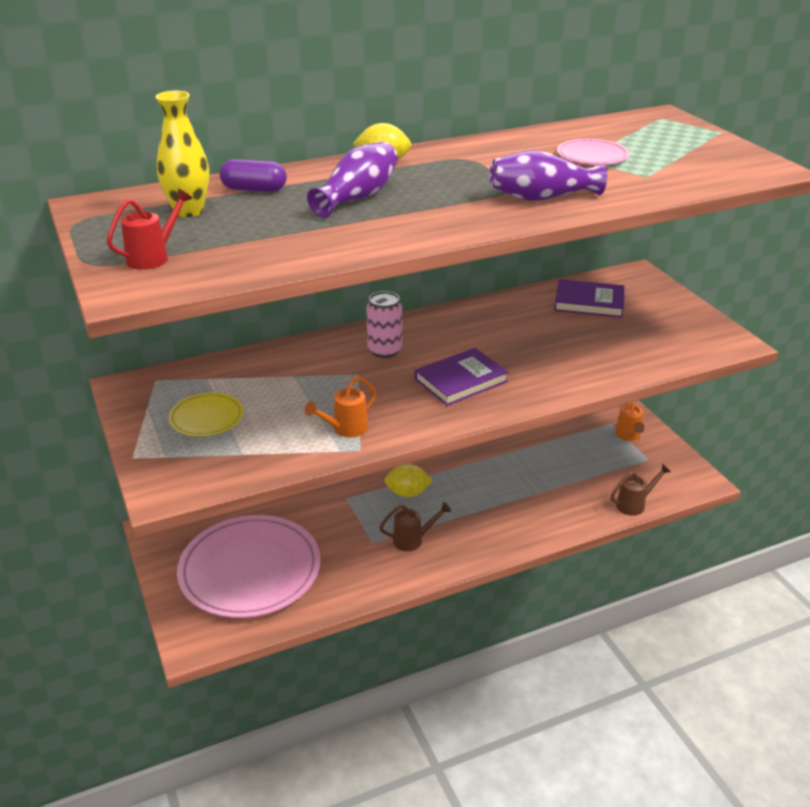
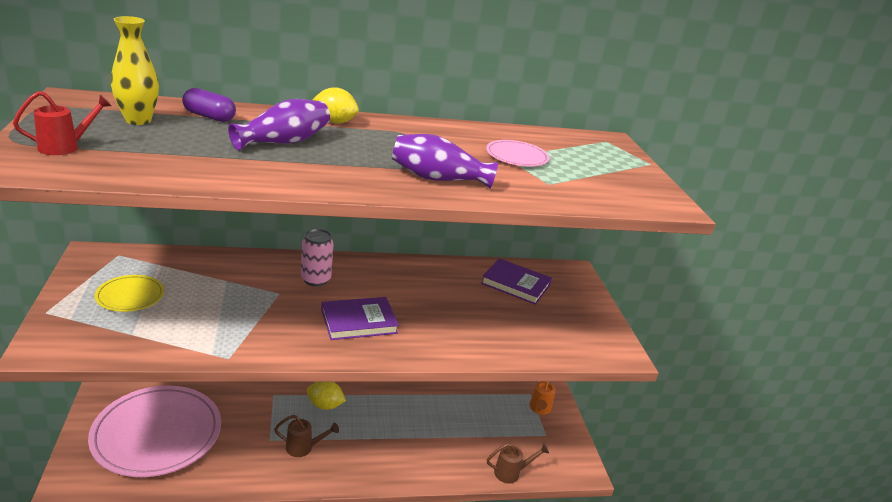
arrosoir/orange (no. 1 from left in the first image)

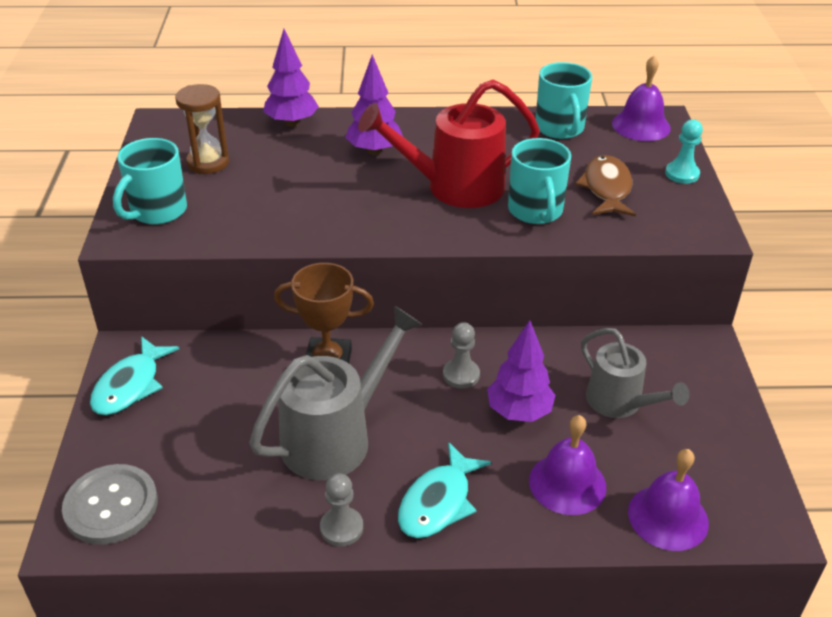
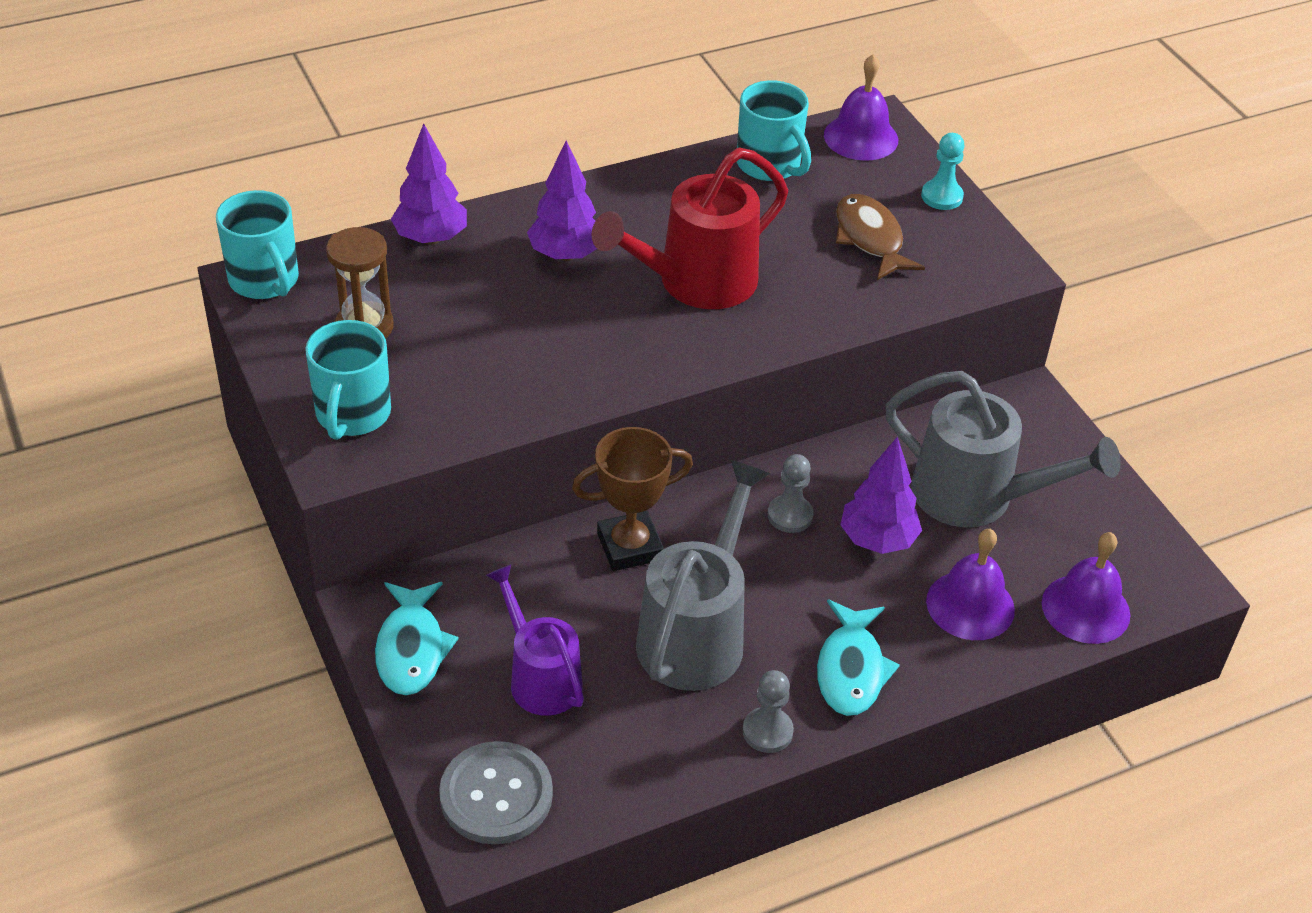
tasse/turquoise (no. 1 from left)
arrosoir/gris (no. 2 from left)
arrosoir/violet

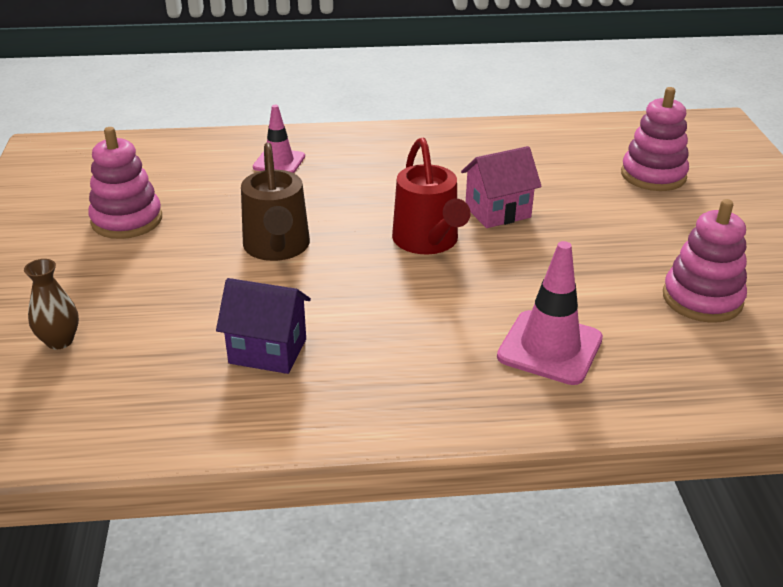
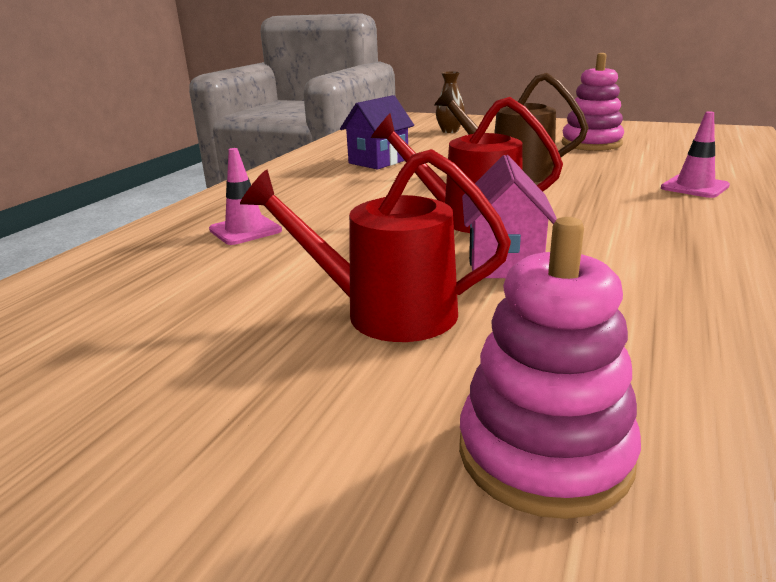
jouet à empiler/rose (no. 3 from left in the first image)
cône de chantier/rose (no. 1 from left)
arrosoir/rouge (no. 1 from left)

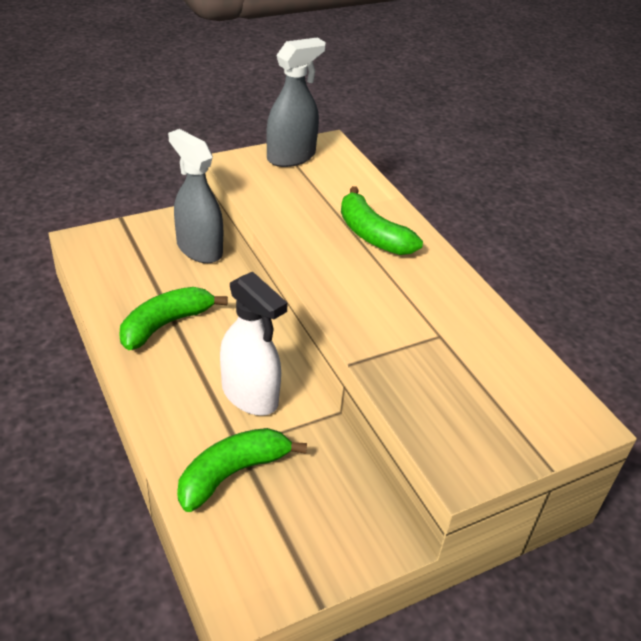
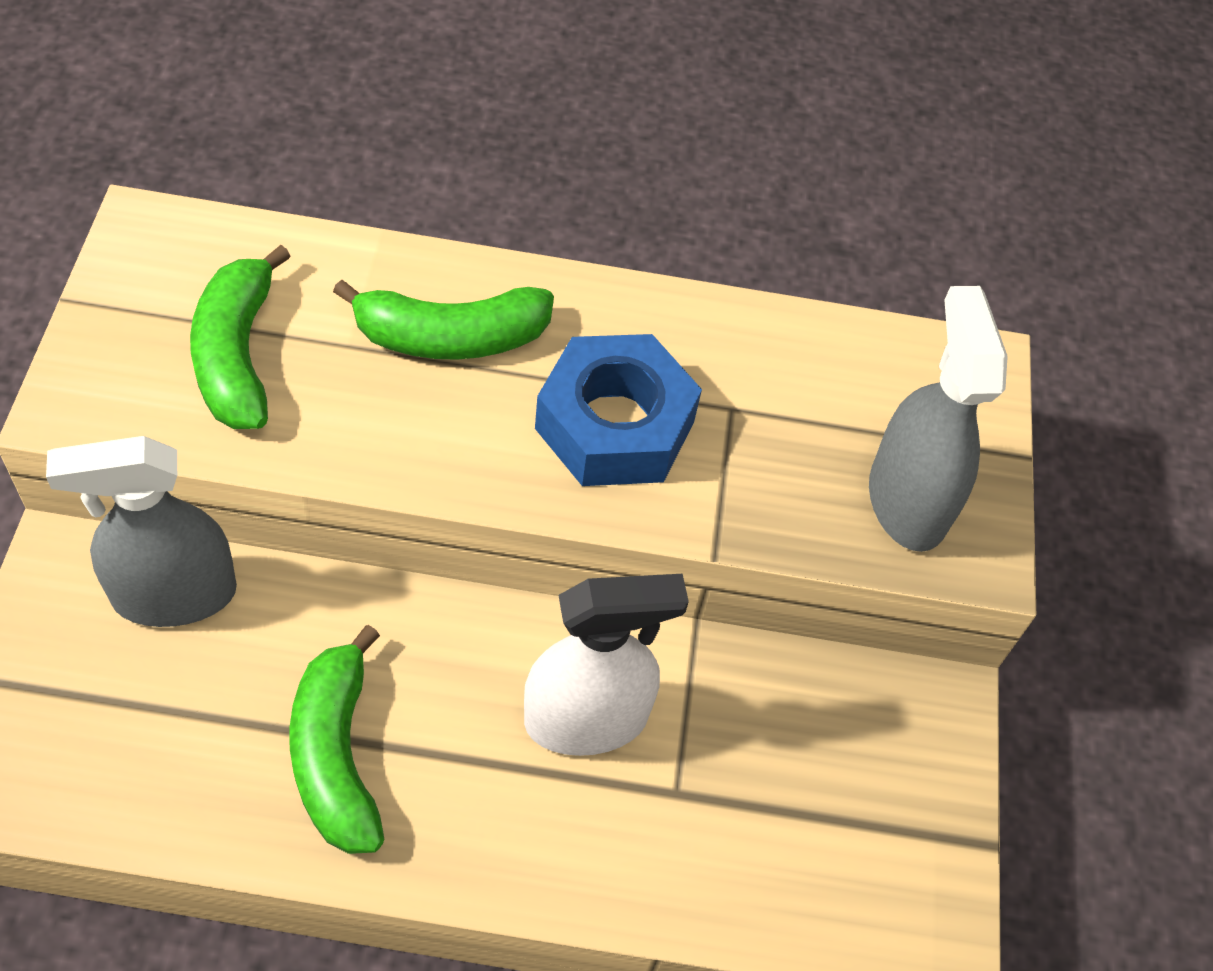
vaporisateur/gris (no. 2 from left)
banane/vert (no. 1 from left)
écrou/bleu

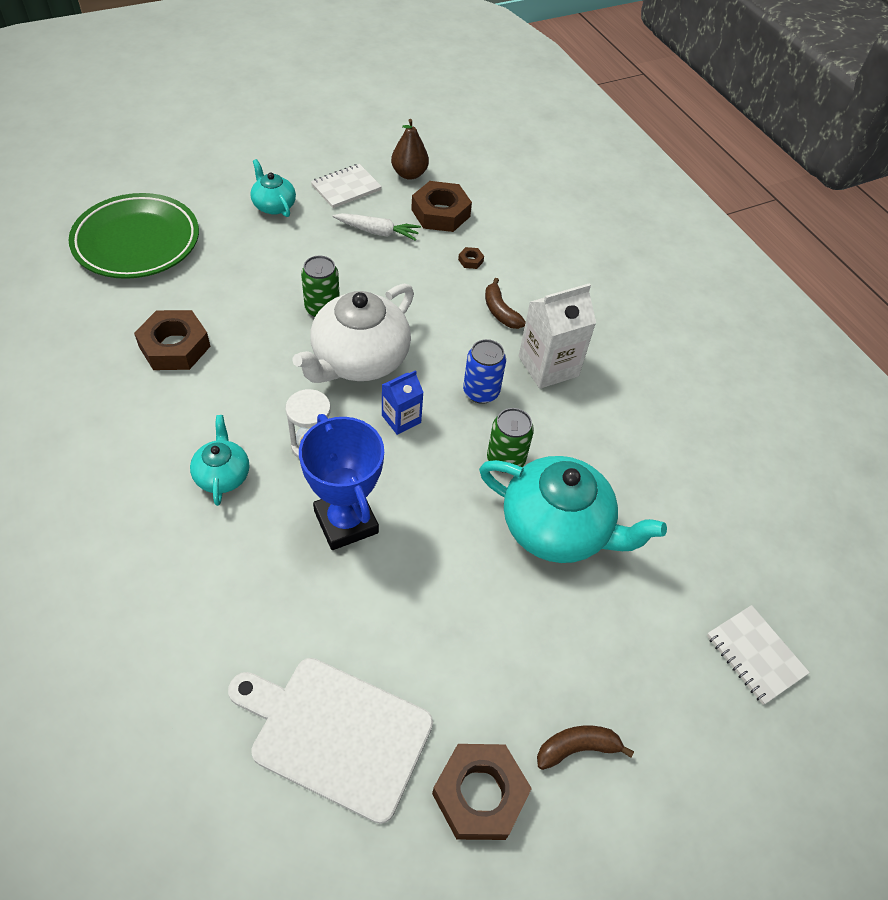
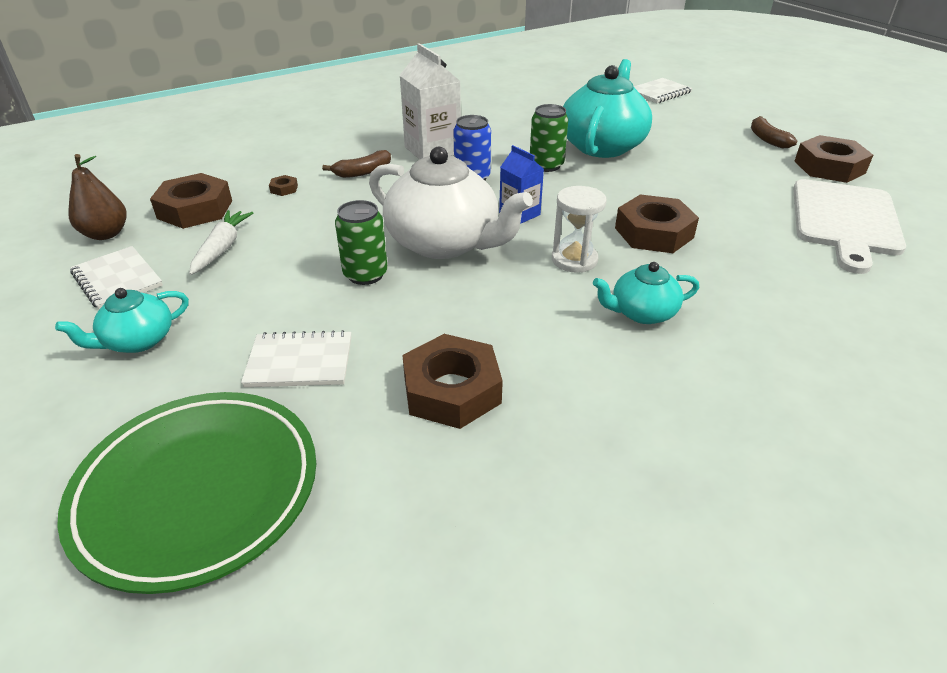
écrou/marron (no. 4 from left)
carnet/blanc (no. 2 from left)

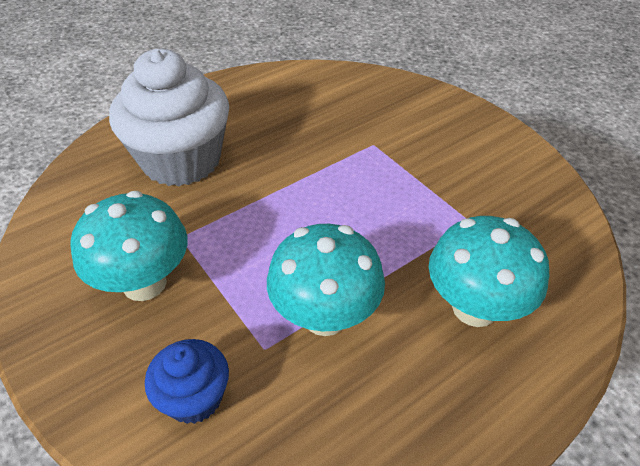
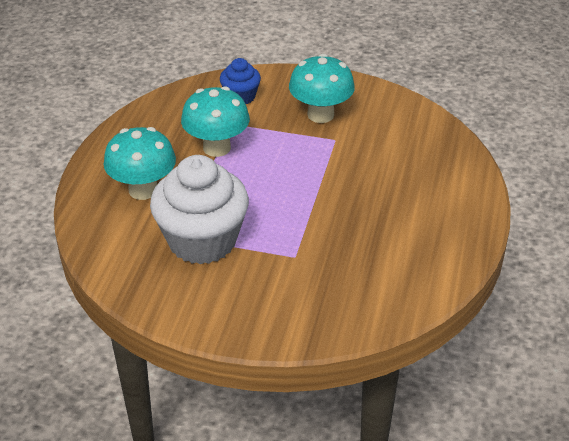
muffin/blanc

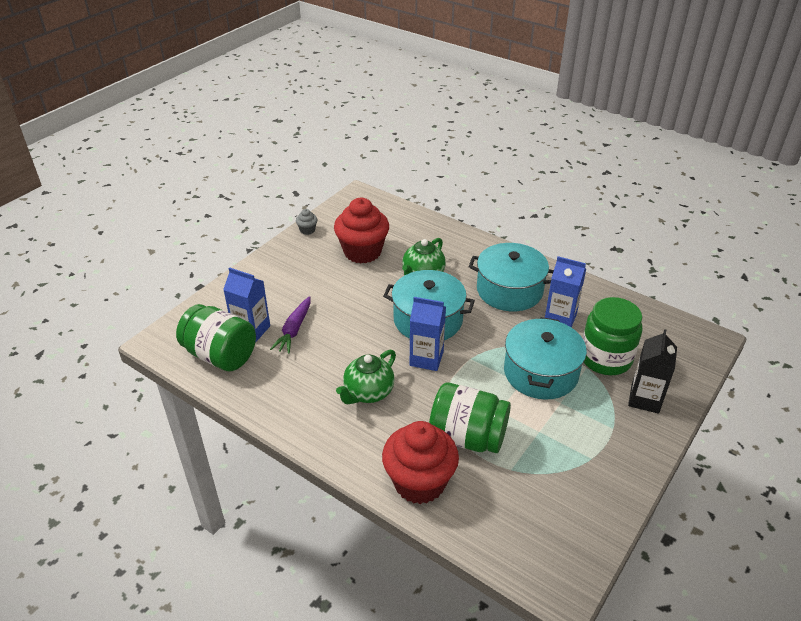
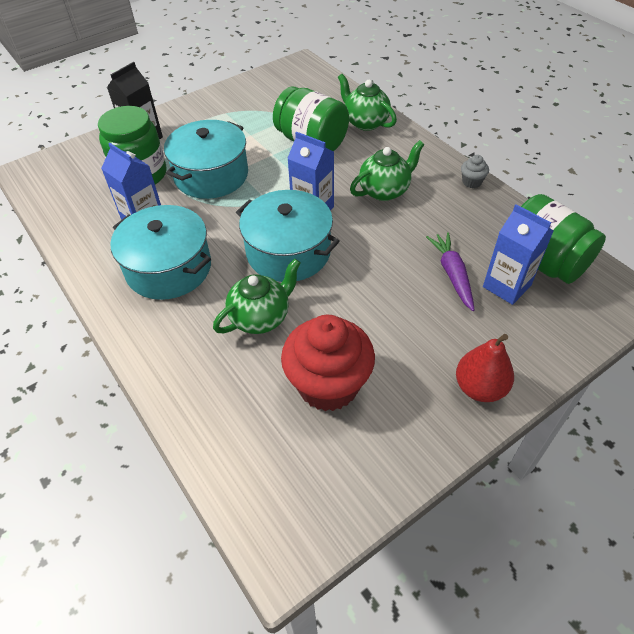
muffin/gris
carotte/violet
théière/vert (no. 2 from left)
poire/rouge

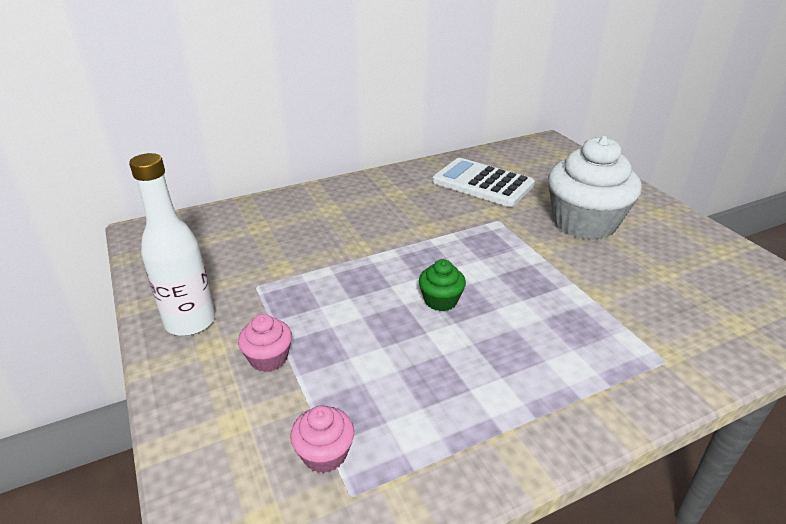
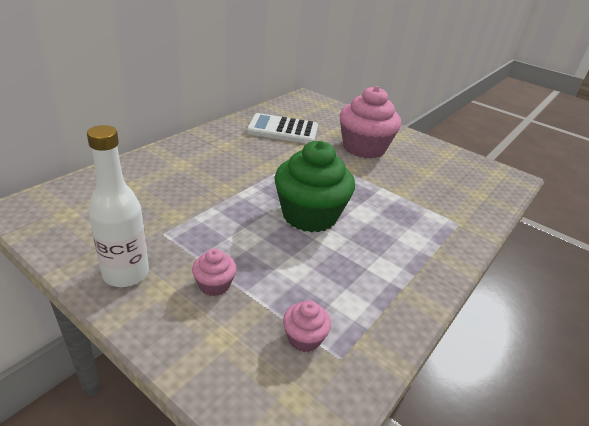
muffin/rose (no. 3 from left)
muffin/vert

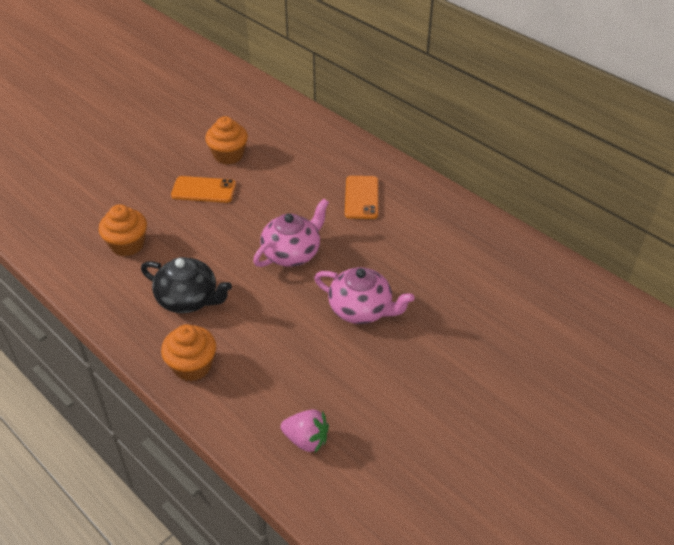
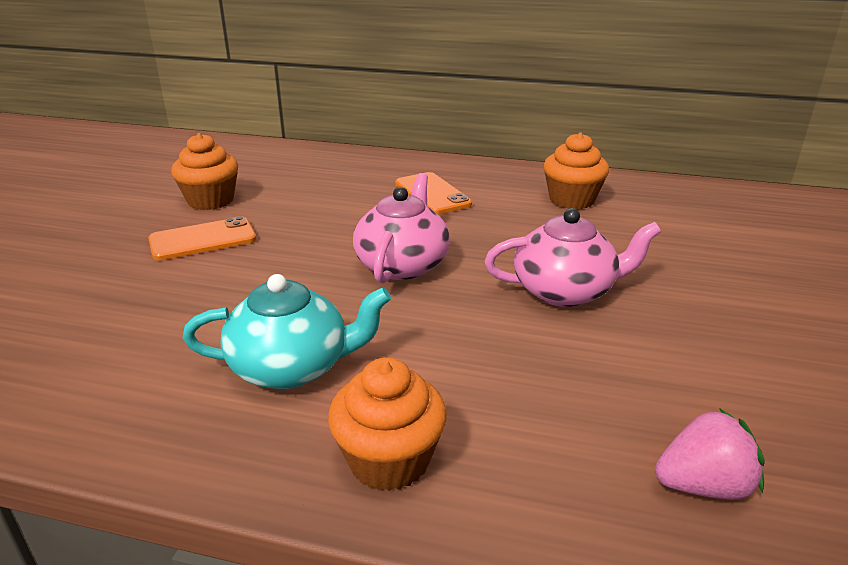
muffin/orange (no. 3 from left)
théière/turquoise

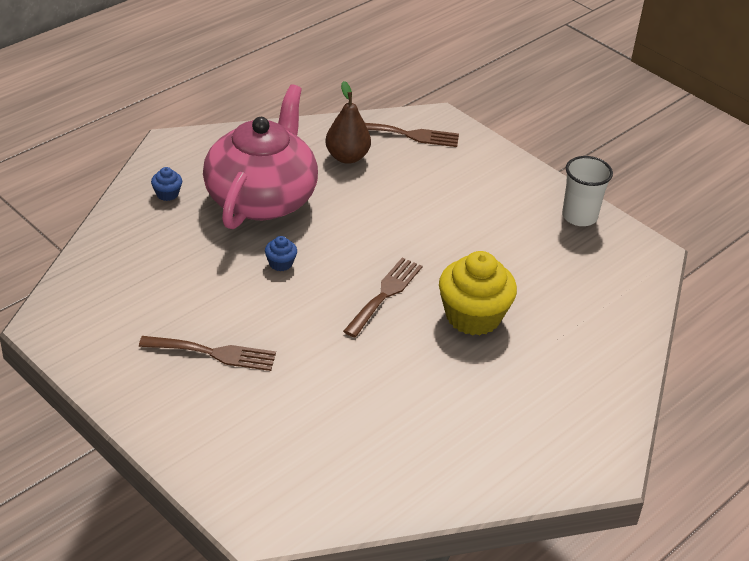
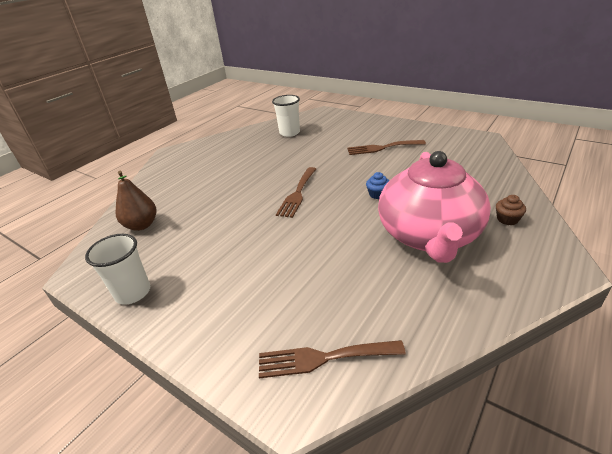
poire/marron
muffin/marron
muffin/jaune
gobelet/blanc (no. 2 from left)

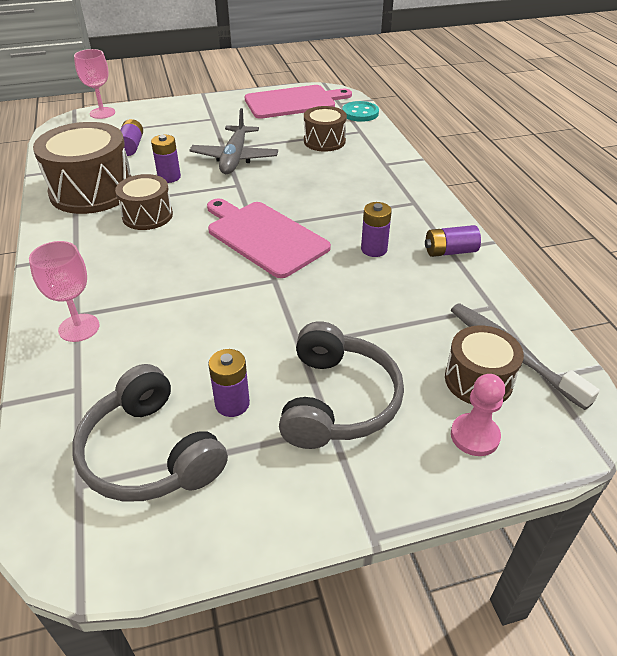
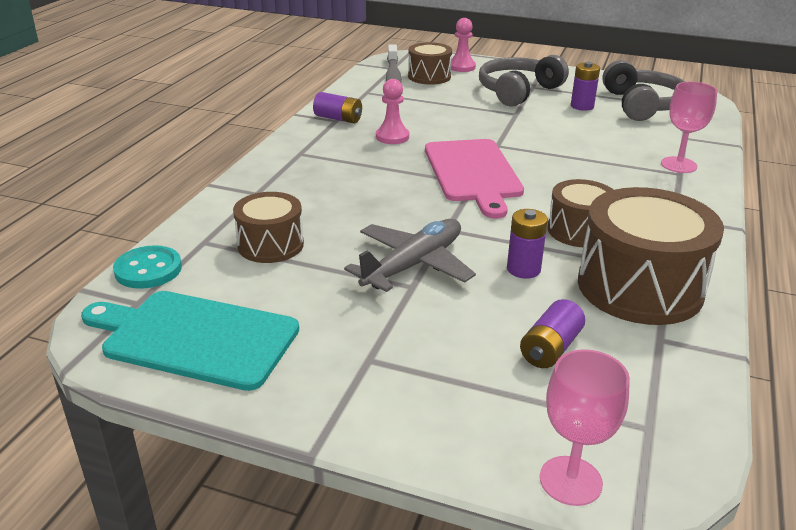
planche à découper/turquoise
pion/rose (no. 1 from left)

